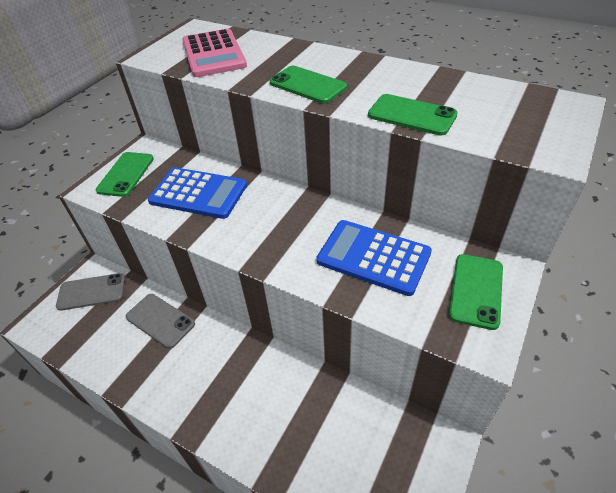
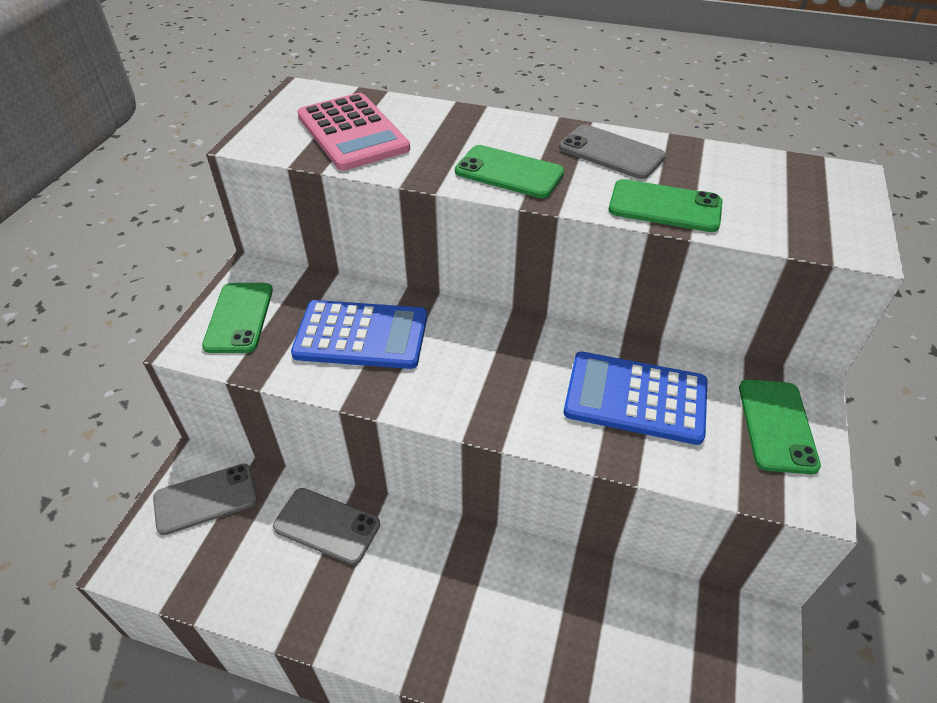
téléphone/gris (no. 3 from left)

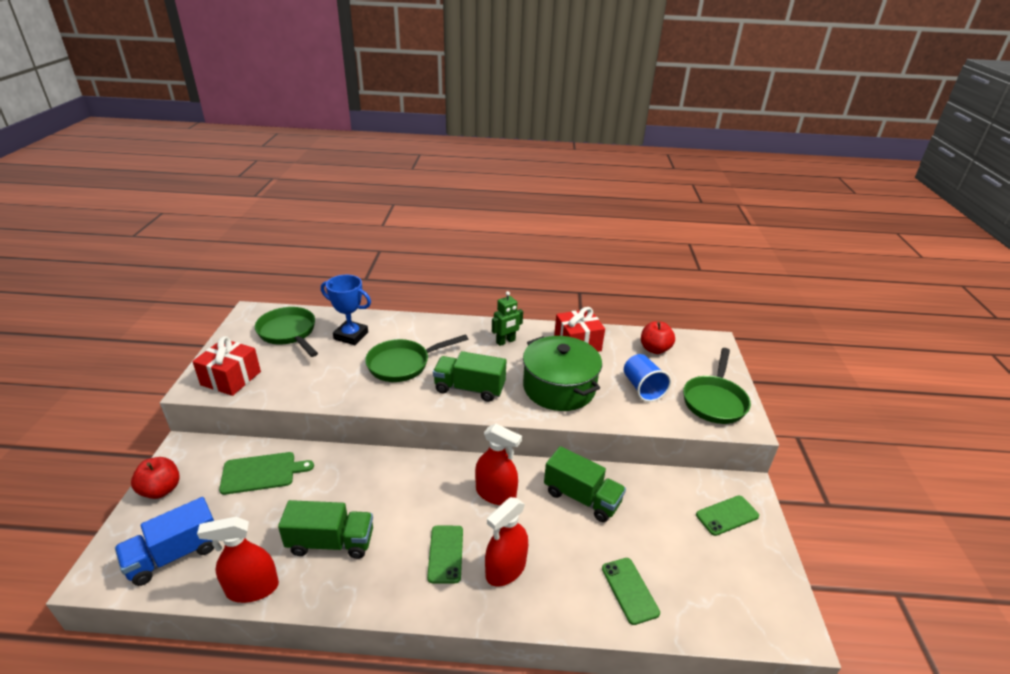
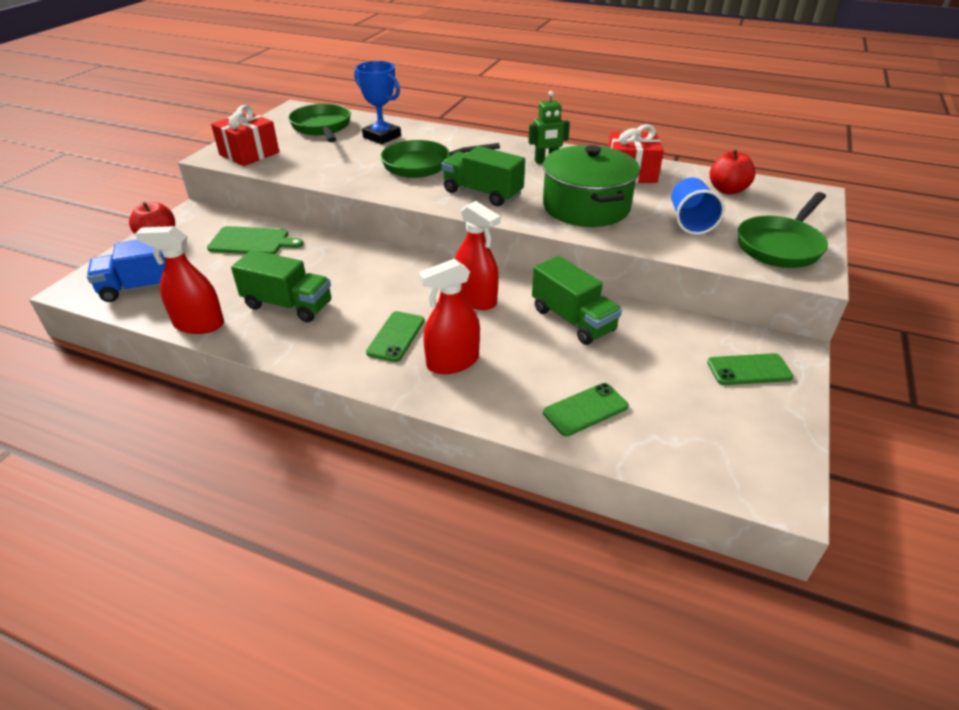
téléphone/vert (no. 2 from left)

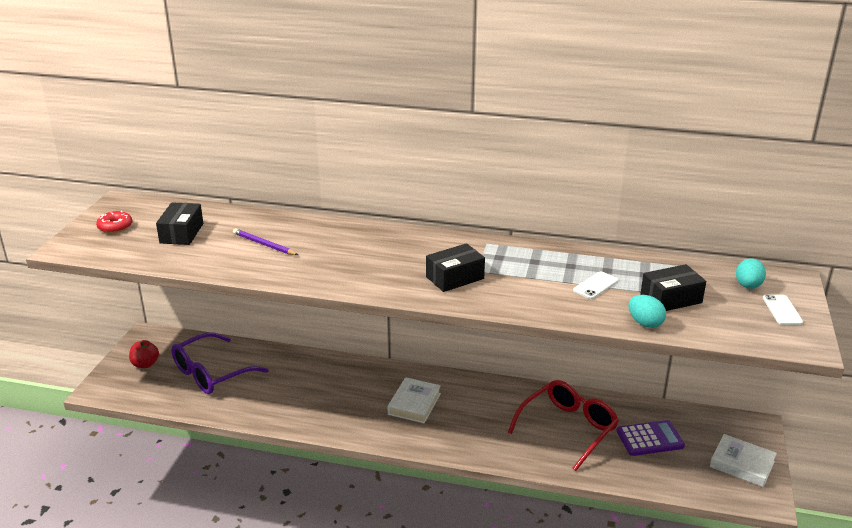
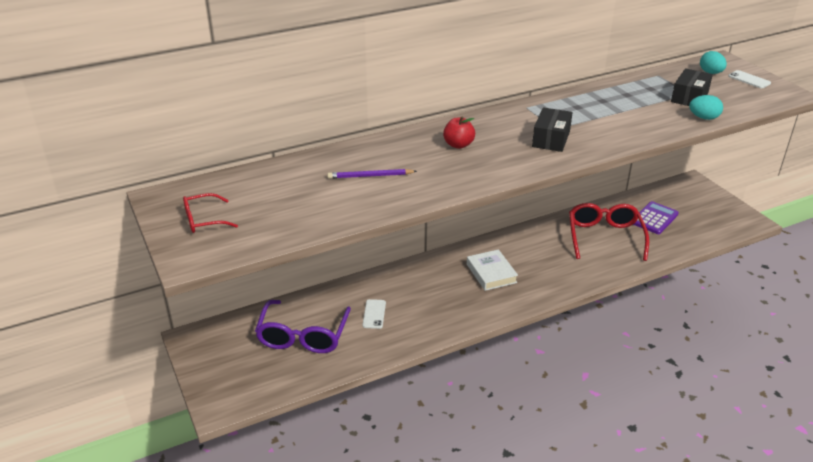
boîte/noir (no. 1 from left in the first image)
lunettes/rouge (no. 1 from left)
téléphone/blanc (no. 1 from left)
pomme/rouge
livre/blanc (no. 2 from left in the first image)

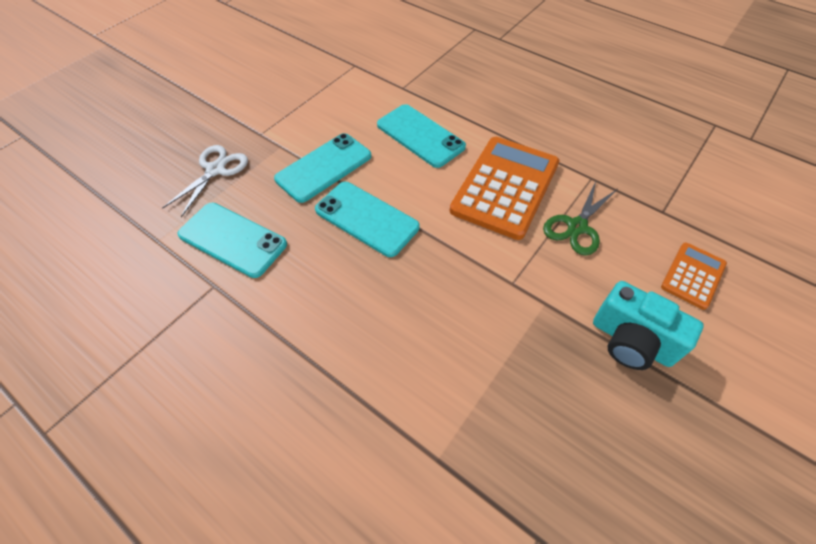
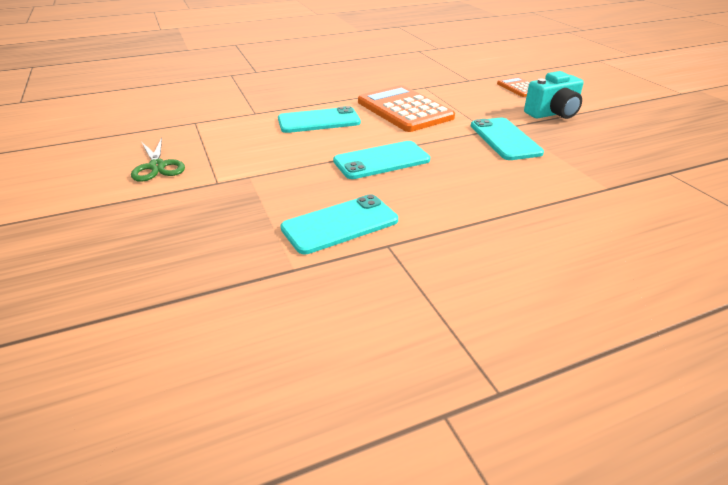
téléphone/turquoise (no. 4 from left)
ciseaux/blanc
ciseaux/vert

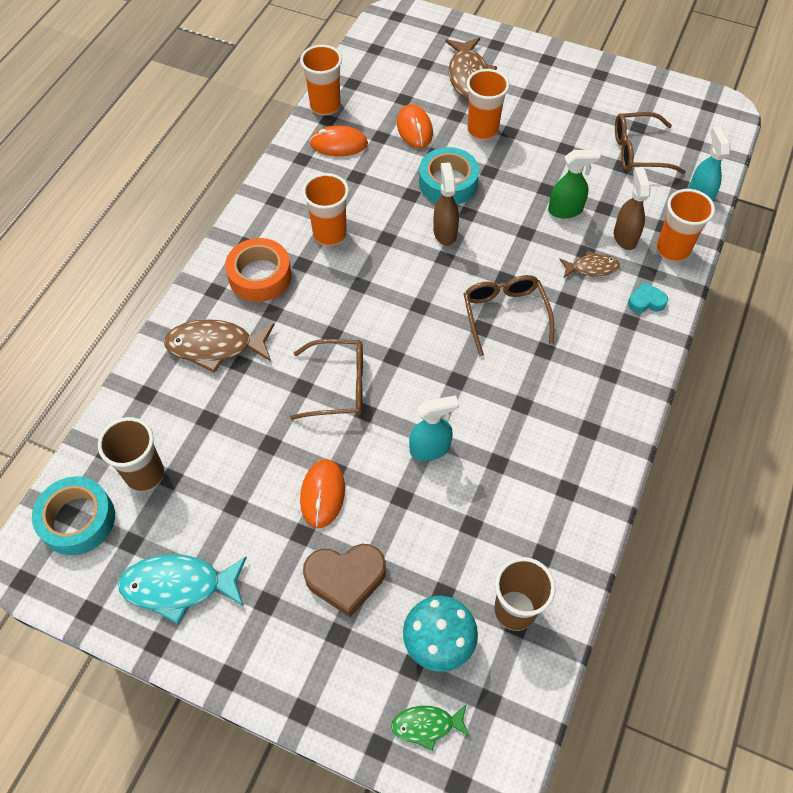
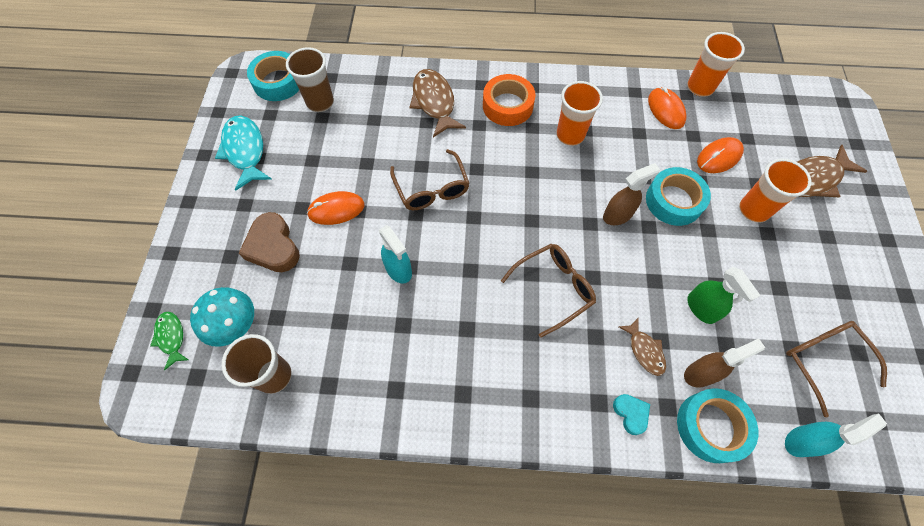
ruban adhésif/turquoise (no. 3 from left)

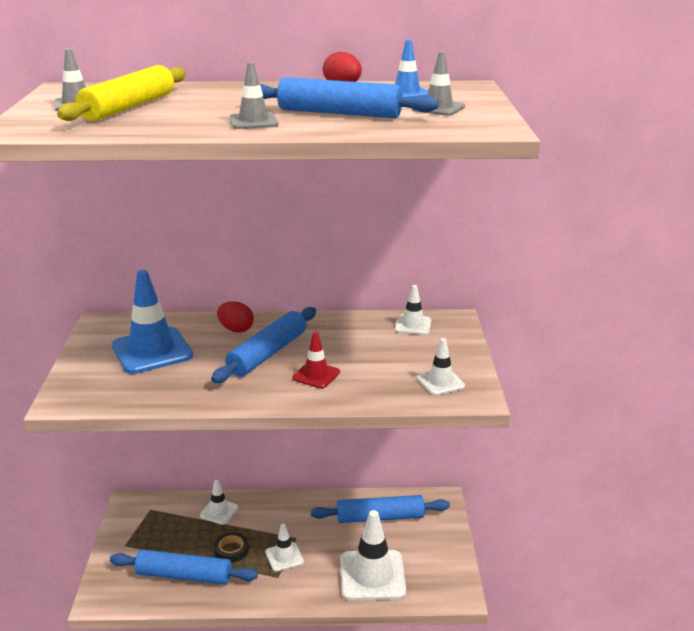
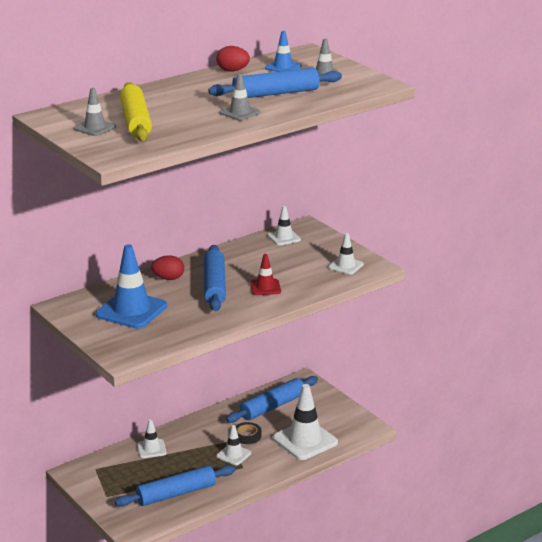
ruban adhésif/noir

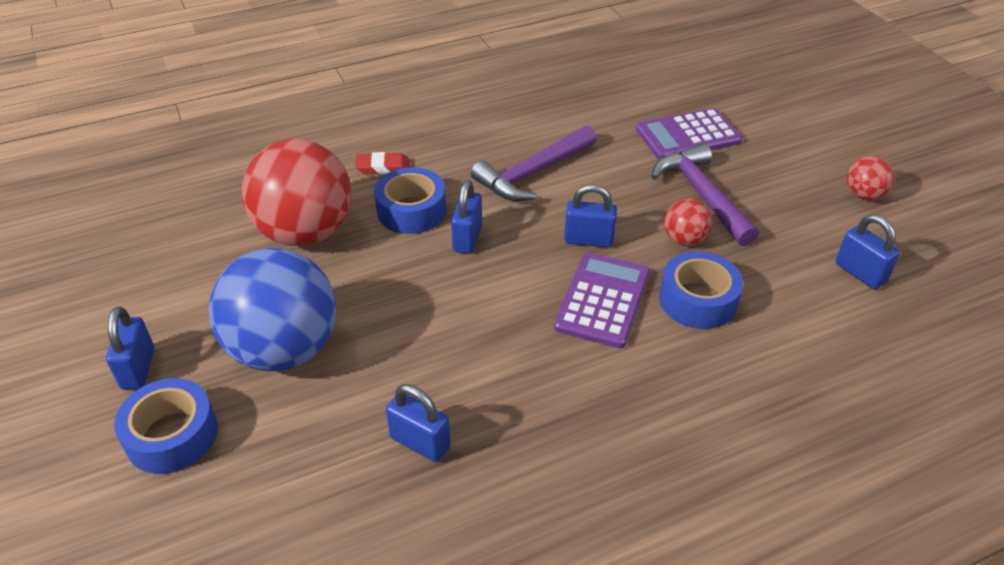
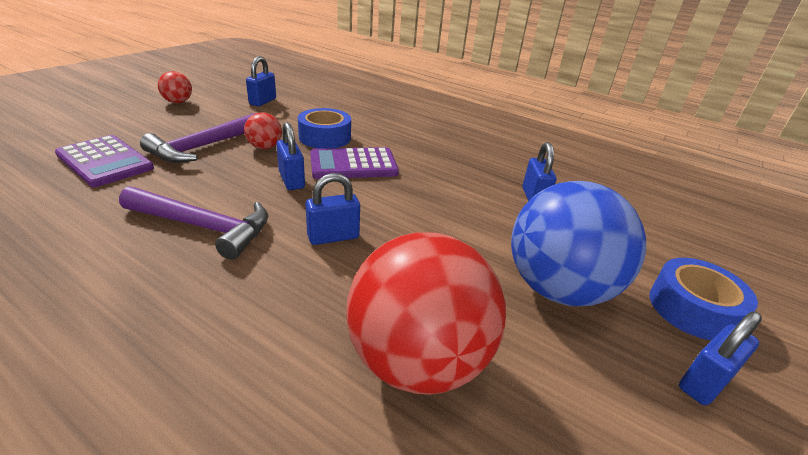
gomme/rouge
ruban adhésif/bleu (no. 2 from left in the first image)

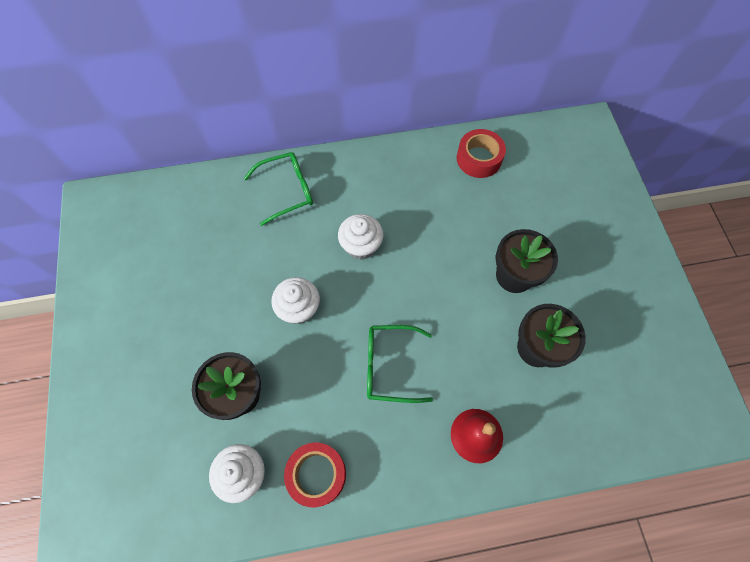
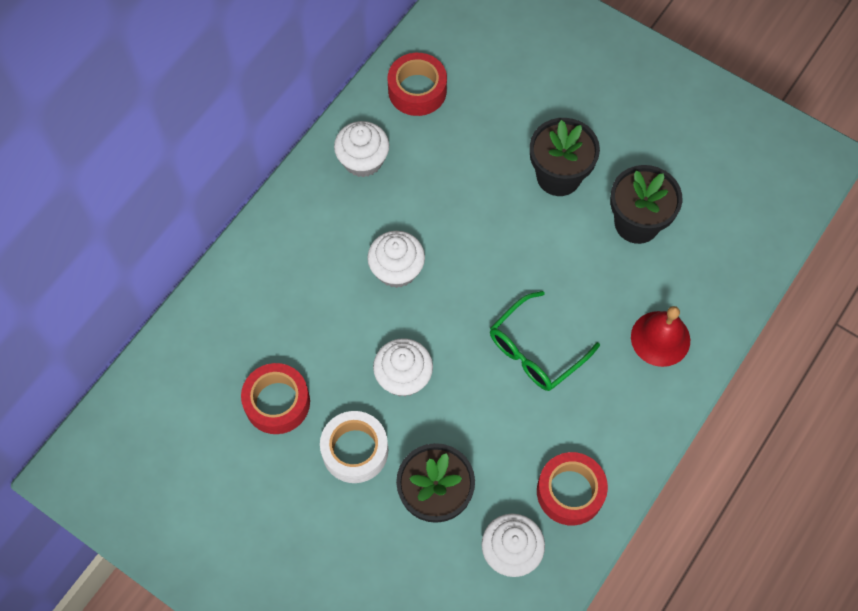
lunettes/vert (no. 1 from left in the first image)
muffin/blanc (no. 1 from left)
ruban adhésif/rouge (no. 1 from left)
ruban adhésif/blanc

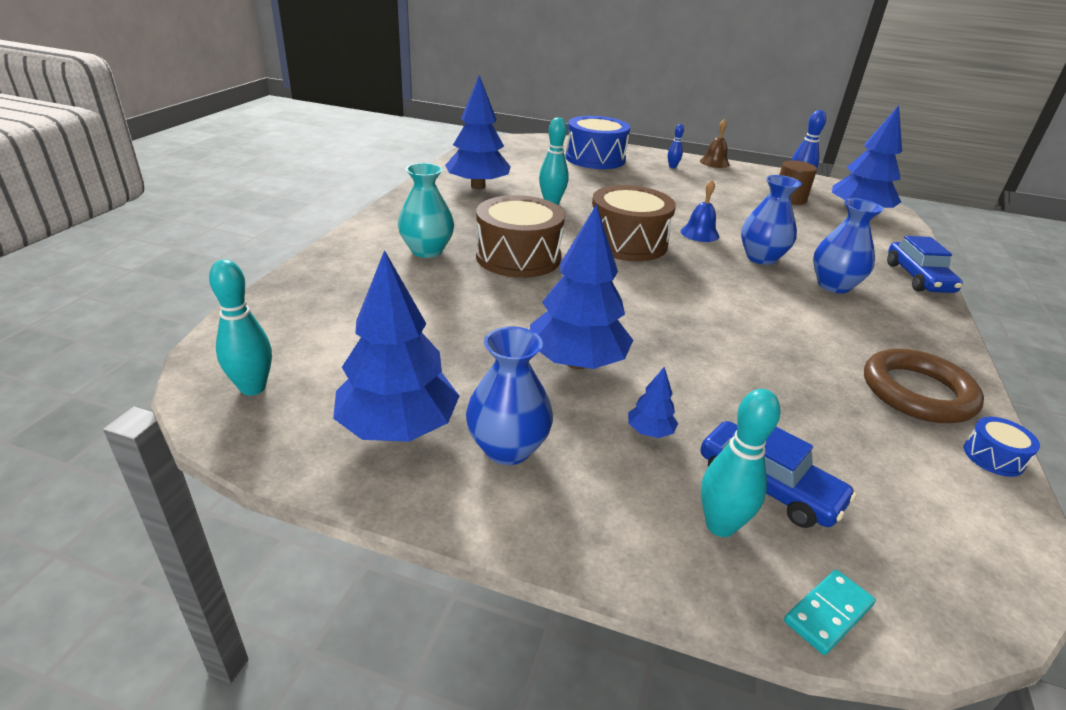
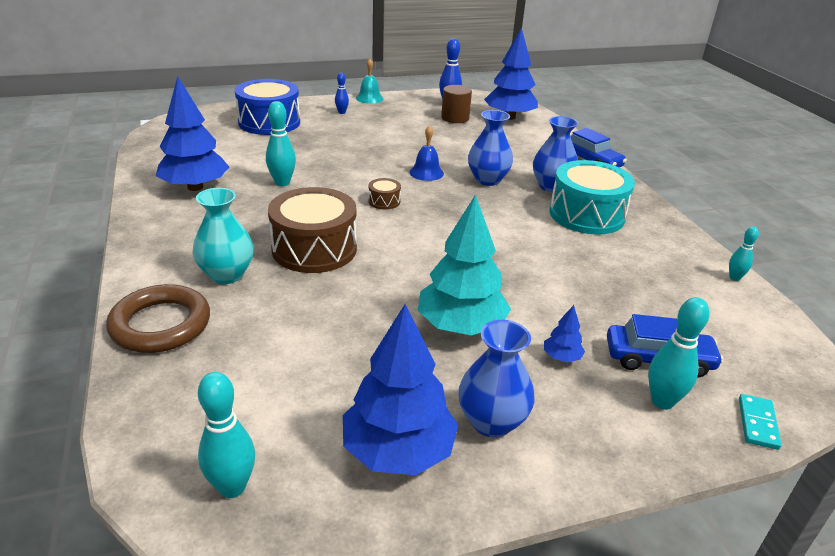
cloche/turquoise
tambour/marron (no. 2 from left)
arbre/turquoise
anneau/marron
quille/turquoise (no. 4 from left)
tambour/turquoise

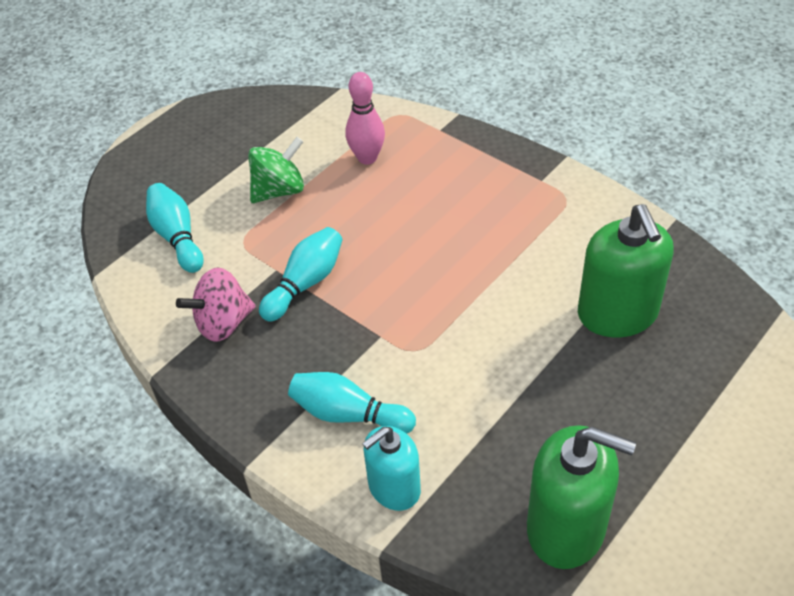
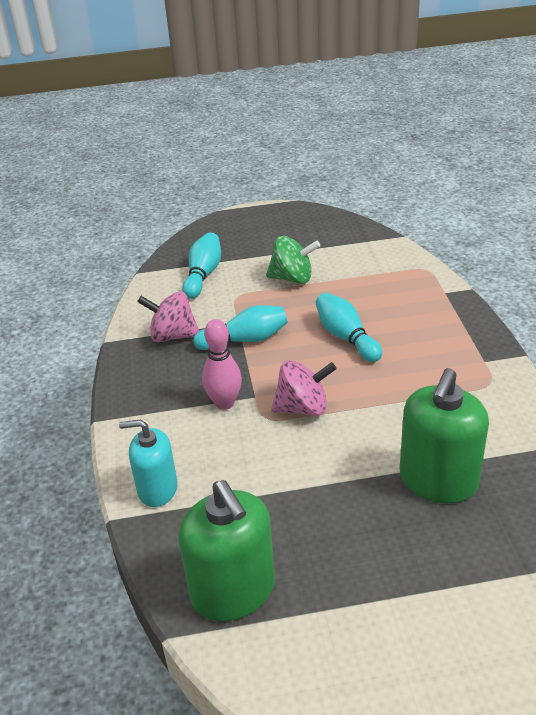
quille/rose
quille/turquoise (no. 3 from left)
toupie/rose (no. 2 from left)

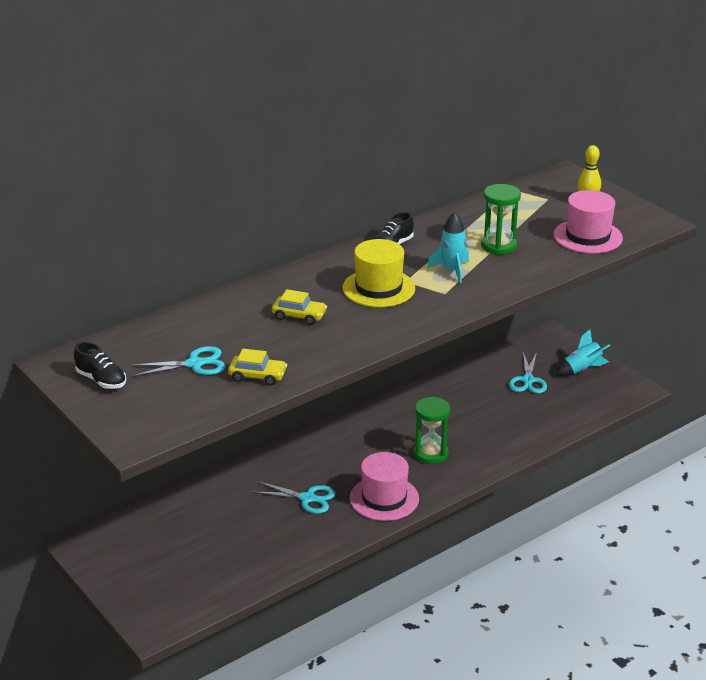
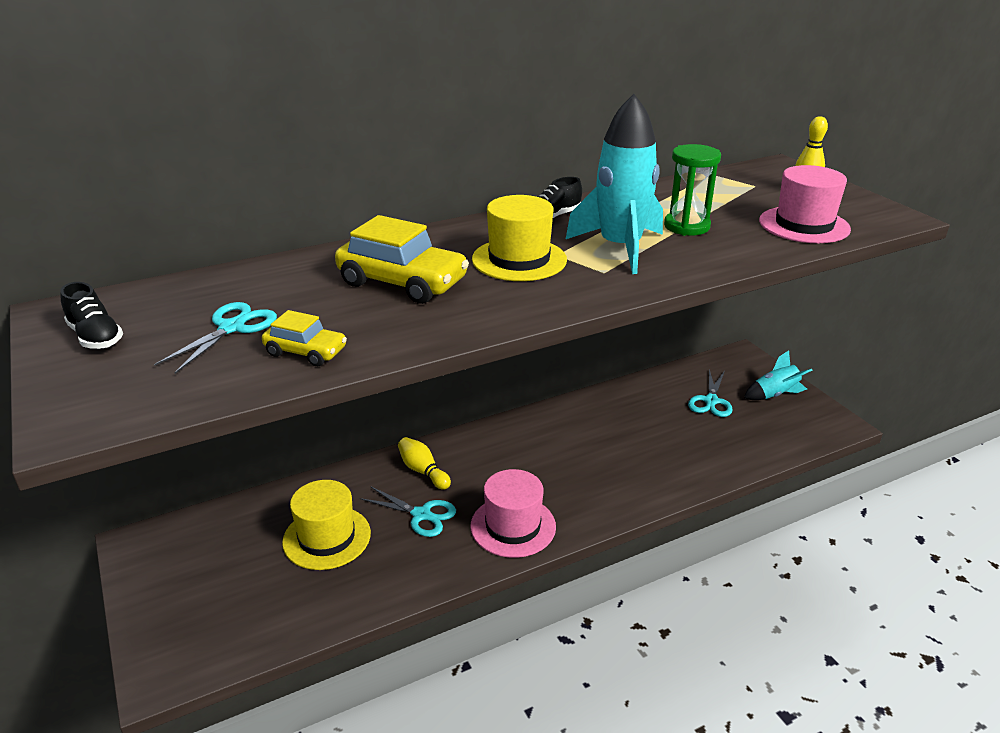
fusée/turquoise (no. 1 from left)
voiture/jaune (no. 2 from left)
ciseaux/turquoise (no. 1 from left)
sablier/vert (no. 1 from left in the first image)
quille/jaune (no. 1 from left)
chapeau/jaune (no. 1 from left)

